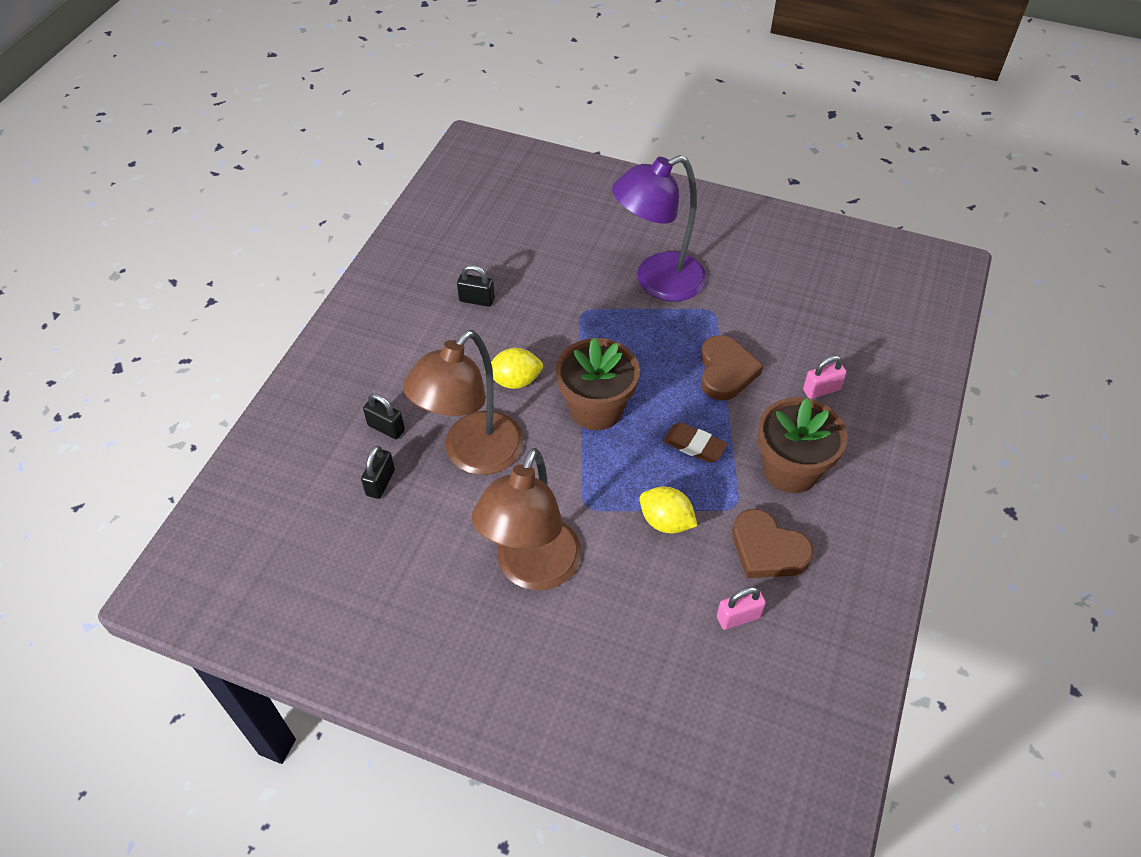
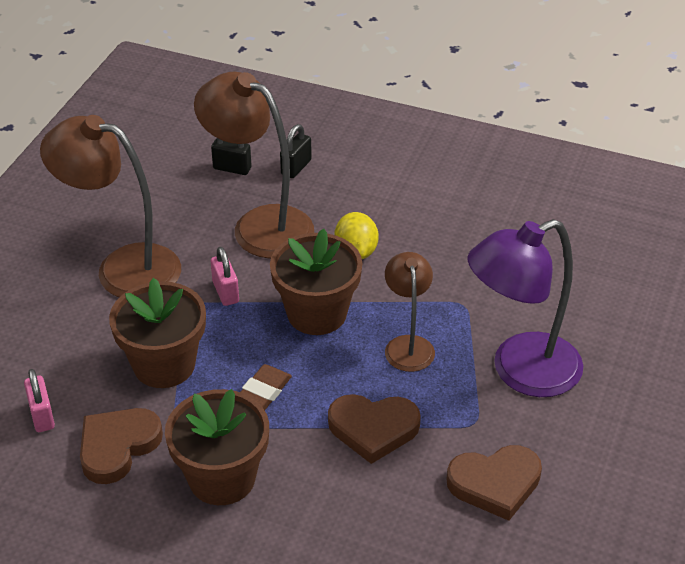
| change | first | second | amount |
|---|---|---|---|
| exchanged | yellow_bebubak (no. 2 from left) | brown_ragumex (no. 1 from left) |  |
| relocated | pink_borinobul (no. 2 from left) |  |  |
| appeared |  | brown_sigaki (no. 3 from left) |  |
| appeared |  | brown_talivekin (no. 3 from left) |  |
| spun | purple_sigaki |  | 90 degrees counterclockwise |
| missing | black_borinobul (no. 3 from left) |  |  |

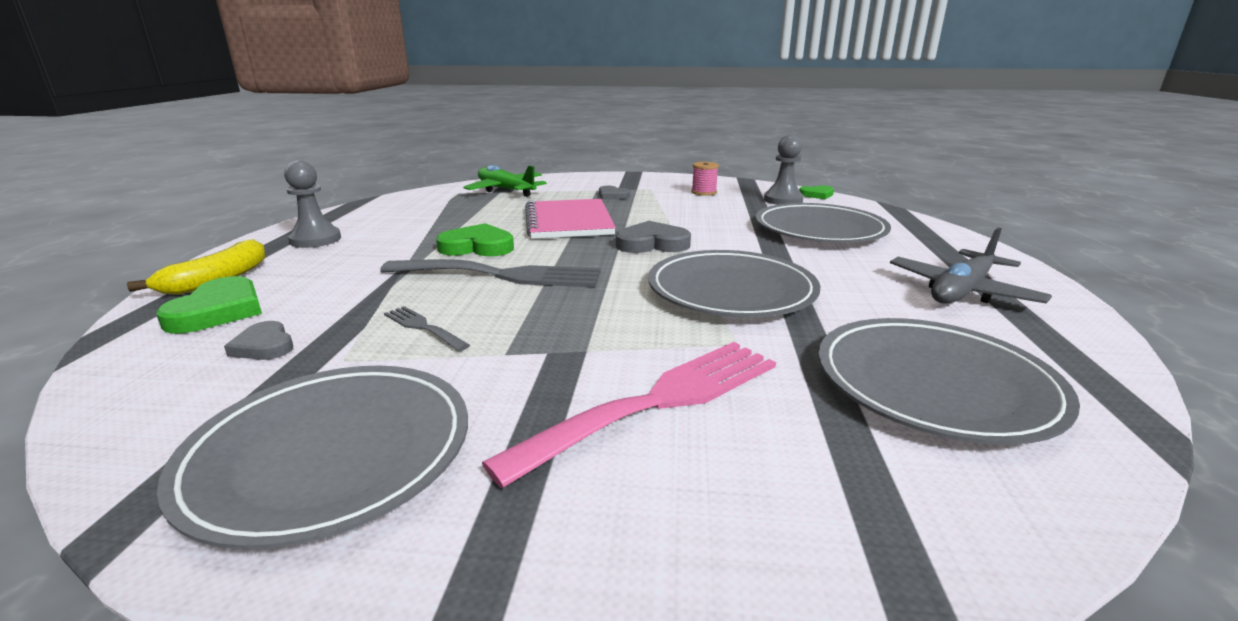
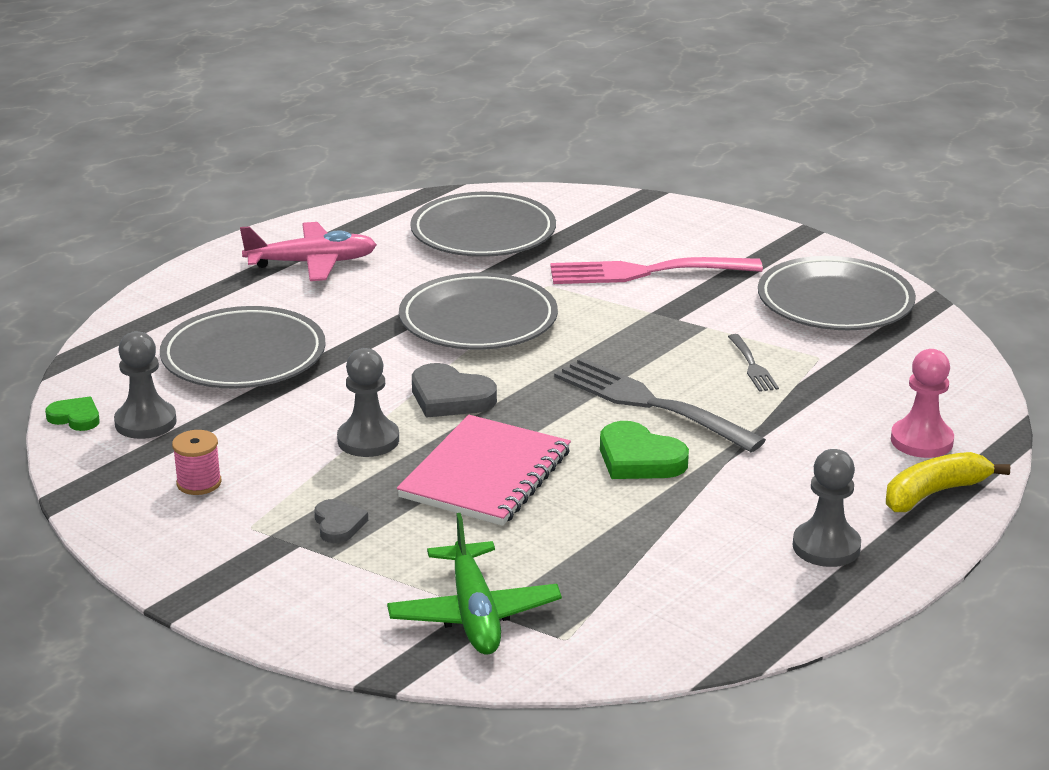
| change | first | second | amount |
|---|---|---|---|
| colour | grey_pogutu | pink_pogutu |  |
| appeared |  | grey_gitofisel (no. 2 from left) |  |
| exchanged | green_talivekin (no. 1 from left) | pink_gitofisel |  |
| missing | grey_talivekin (no. 1 from left) |  |  |

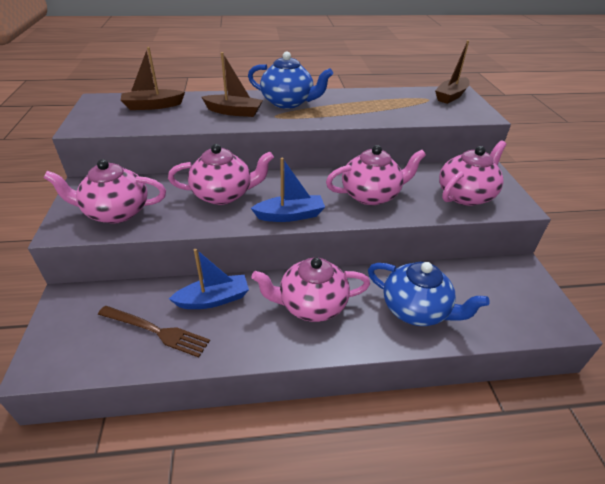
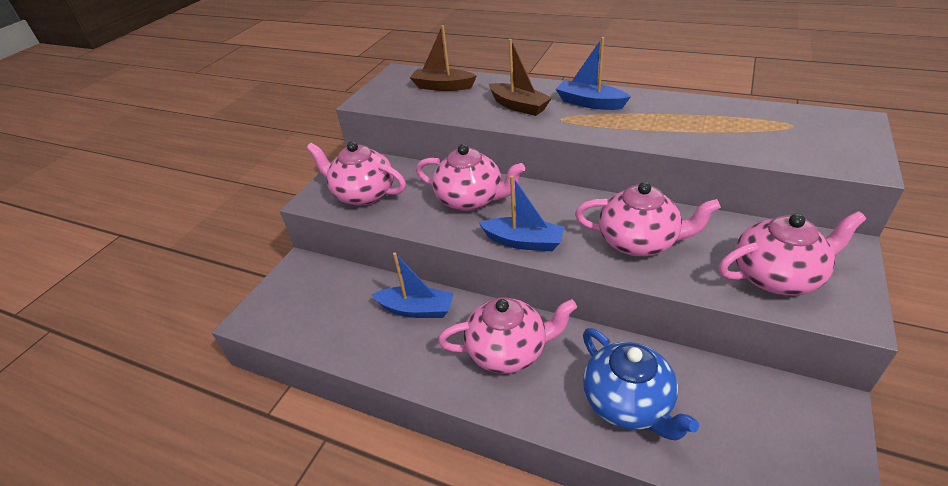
| change | first | second | amount |
|---|---|---|---|
| spun | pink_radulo (no. 3 from left) |  | 150 degrees clockwise |
| exchanged | blue_radulo (no. 1 from left) | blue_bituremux (no. 3 from left) |  |
| missing | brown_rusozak |  |  |
| missing | brown_bituremux (no. 3 from left) |  |  |

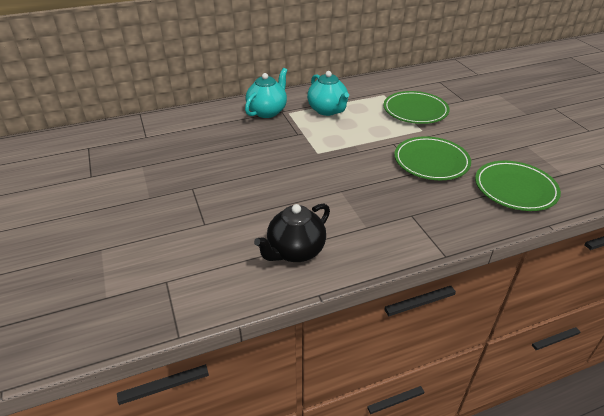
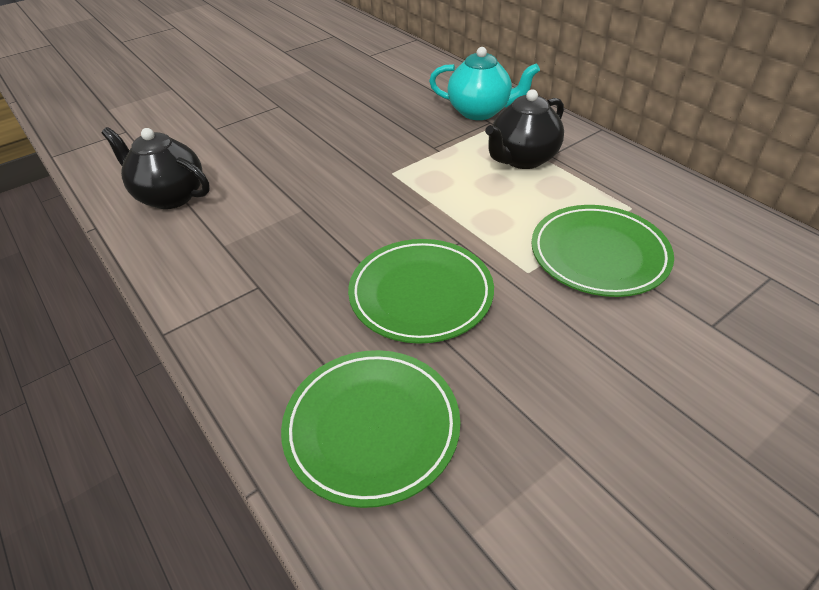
| change | first | second | amount |
|---|---|---|---|
| colour | turquoise_radulo (no. 2 from left) | black_radulo (no. 2 from left) |  |

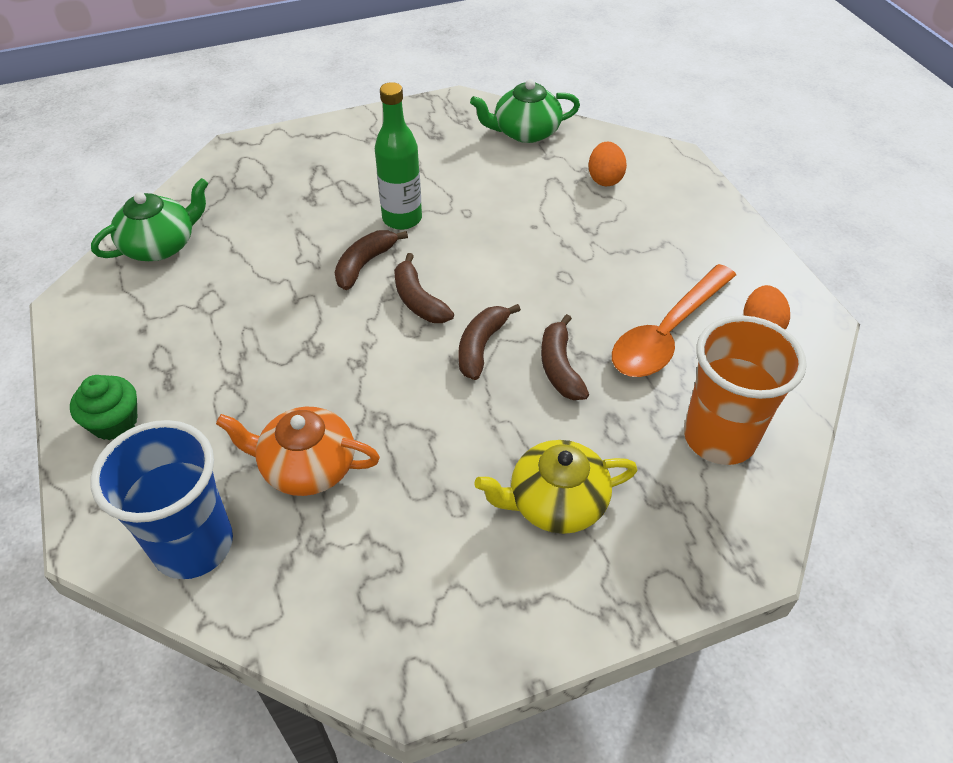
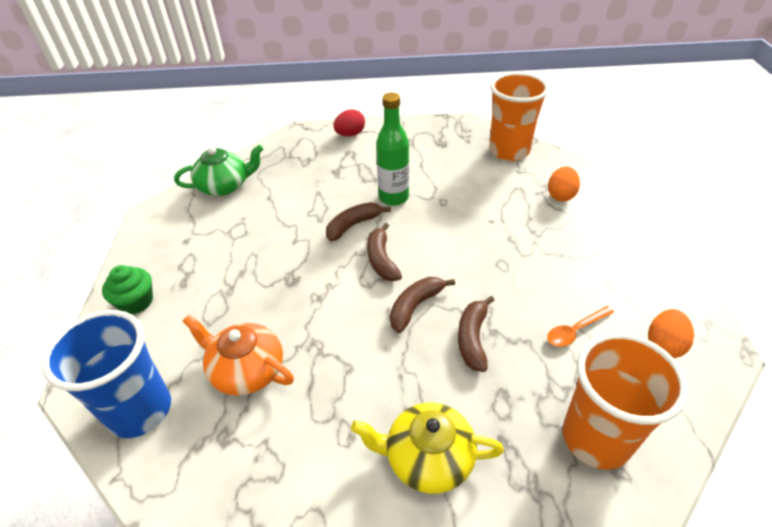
| change | first | second | amount |
|---|---|---|---|
| appeared |  | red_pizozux |  |
| exchanged | green_radulo (no. 2 from left) | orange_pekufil (no. 1 from left) |  |
| size | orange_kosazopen |  | x0.49 |

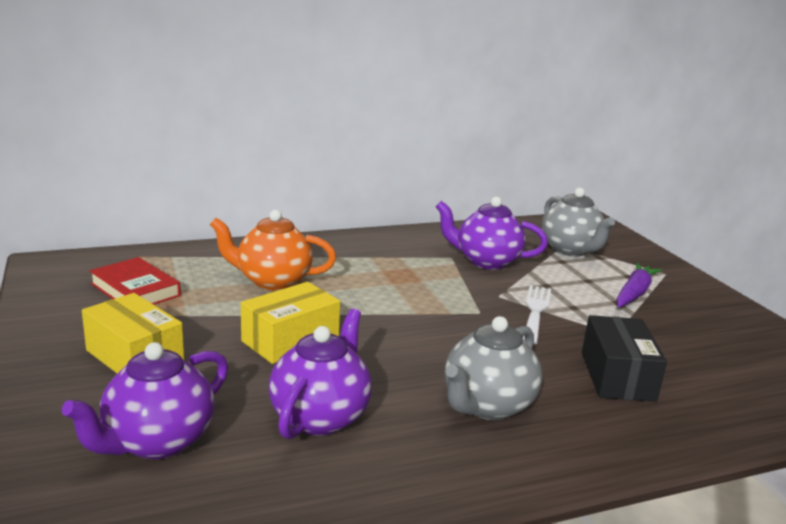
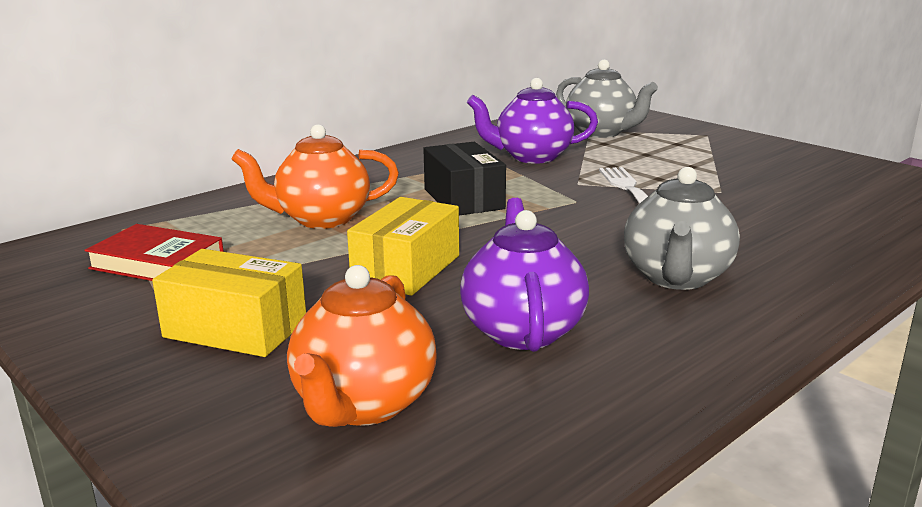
| change | first | second | amount |
|---|---|---|---|
| colour | purple_radulo (no. 1 from left) | orange_radulo (no. 2 from left) |  |
| relocated | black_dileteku |  |  |
| missing | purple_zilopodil |  |  |

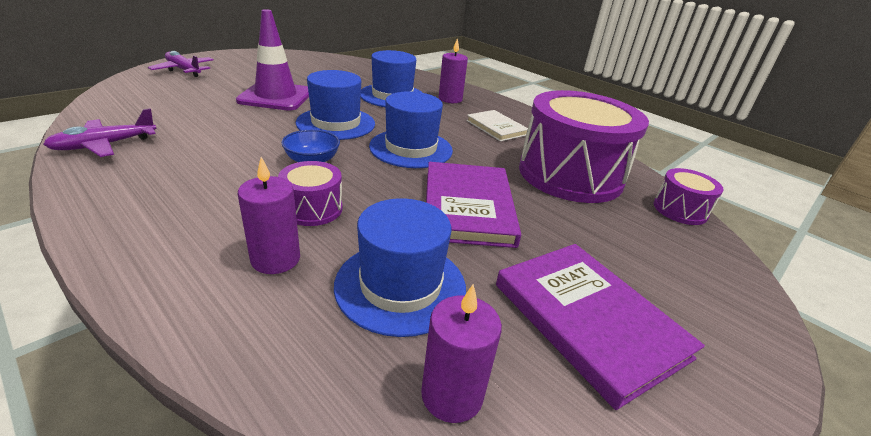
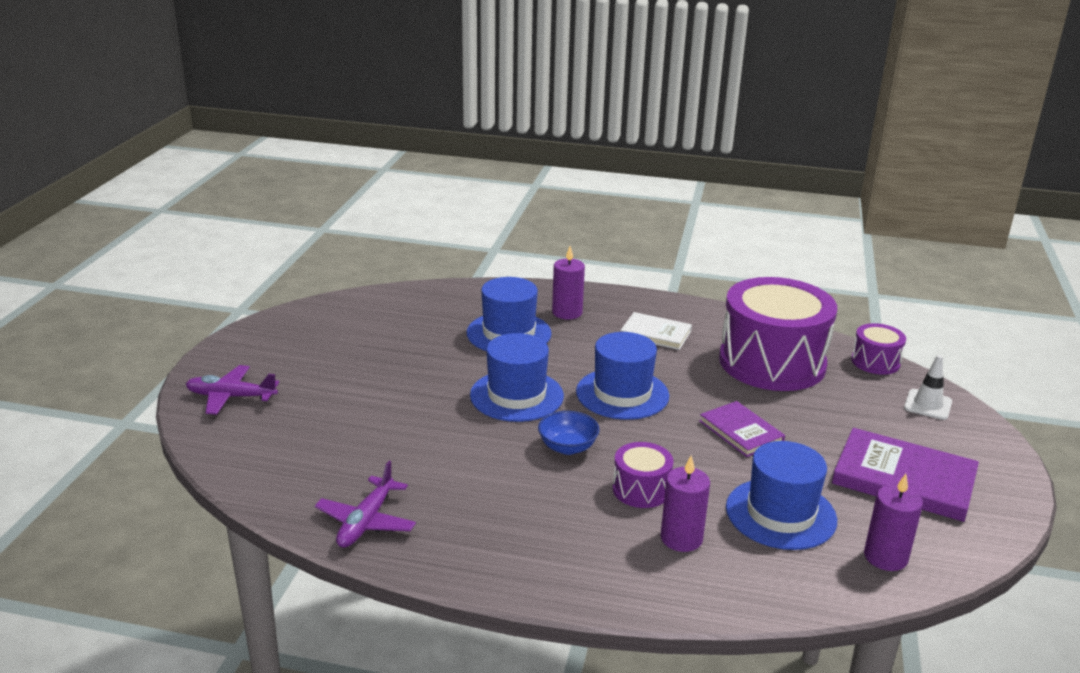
| change | first | second | amount |
|---|---|---|---|
| size | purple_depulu (no. 1 from left) |  | x0.60 |
| appeared |  | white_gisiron |  |
| missing | purple_gisiron |  |  |

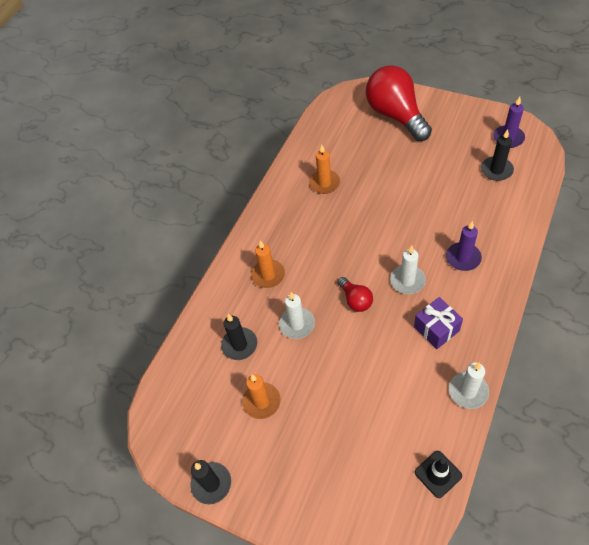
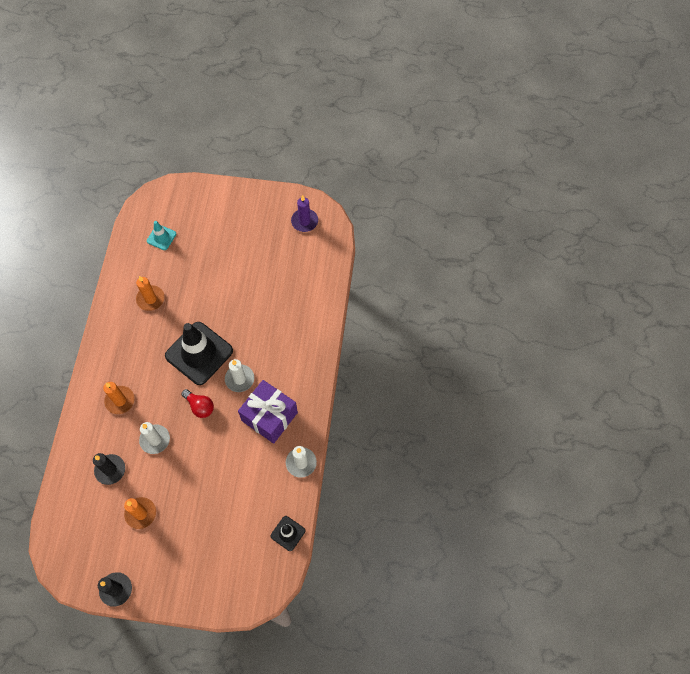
| change | first | second | amount |
|---|---|---|---|
| appeared |  | turquoise_gisiron |  |
| appeared |  | black_gisiron (no. 1 from left) |  |
| size | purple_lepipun |  | x1.54 |
| missing | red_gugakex (no. 2 from left) |  |  |
| missing | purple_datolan (no. 1 from left) |  |  |
| missing | black_datolan (no. 3 from left) |  |  |

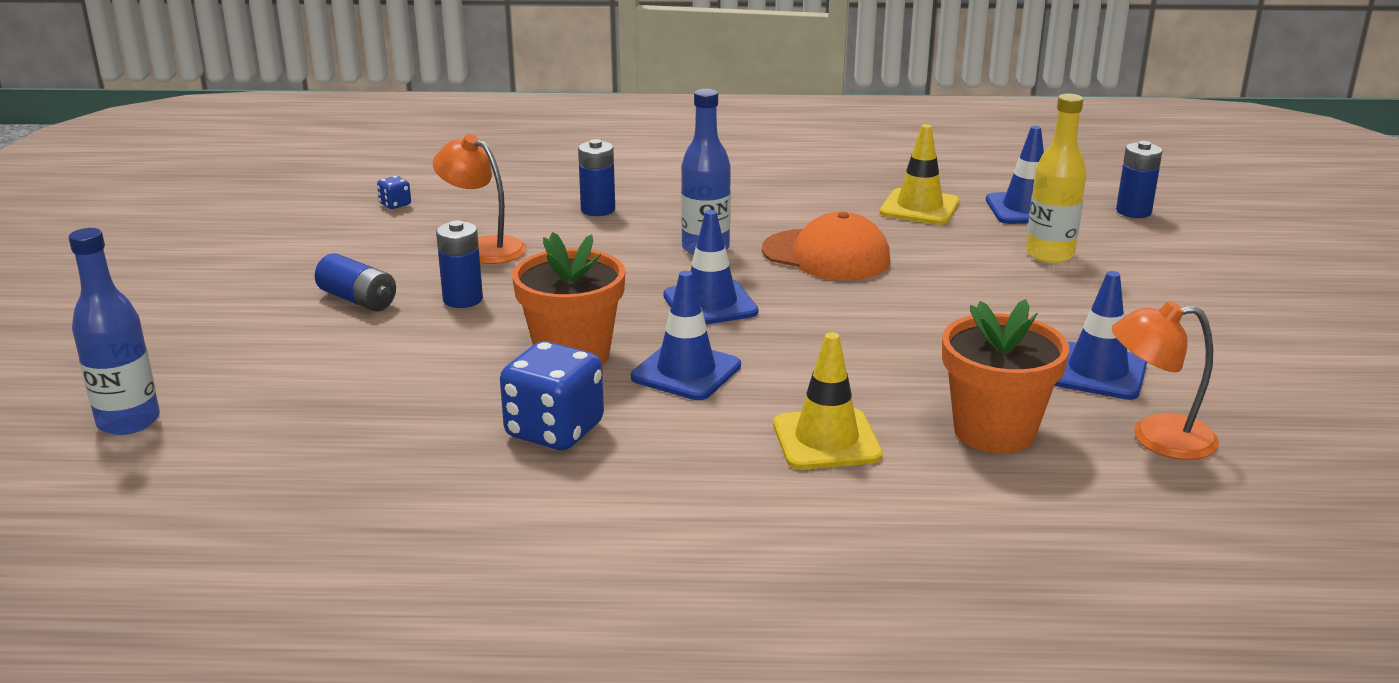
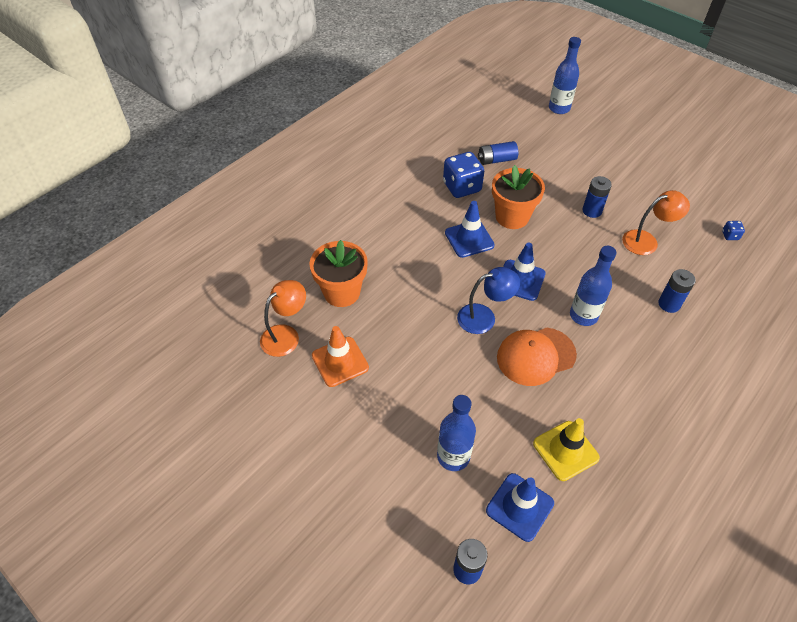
| change | first | second | amount |
|---|---|---|---|
| colour | blue_gisiron (no. 4 from left) | orange_gisiron |  |
| colour | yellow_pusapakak | blue_pusapakak (no. 1 from left) |  |
| appeared |  | blue_sigaki |  |
| relocated | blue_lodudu (no. 1 from left in the first image) | blue_lodudu (no. 2 from left) |  |
| missing | yellow_gisiron (no. 1 from left) |  |  |

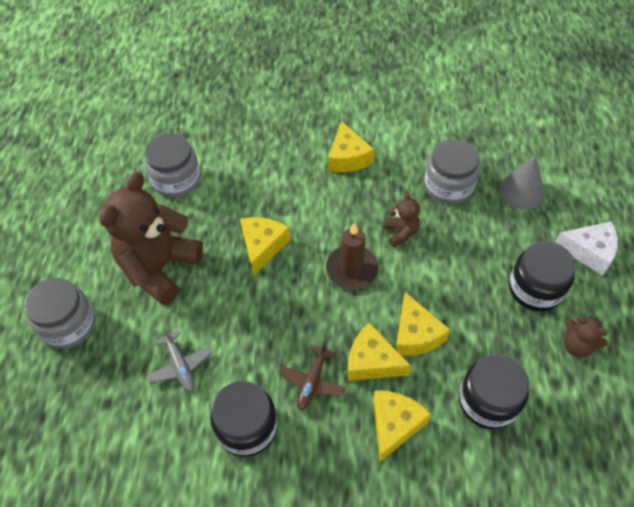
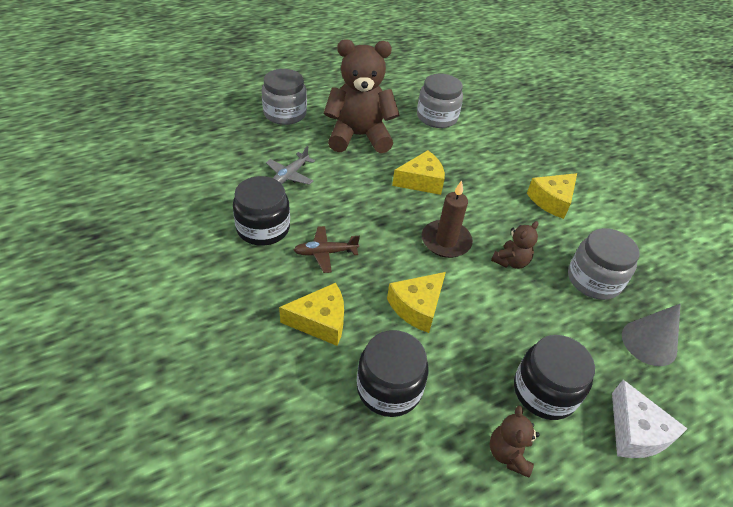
| change | first | second | amount |
|---|---|---|---|
| missing | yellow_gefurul (no. 3 from left) |  |  |

